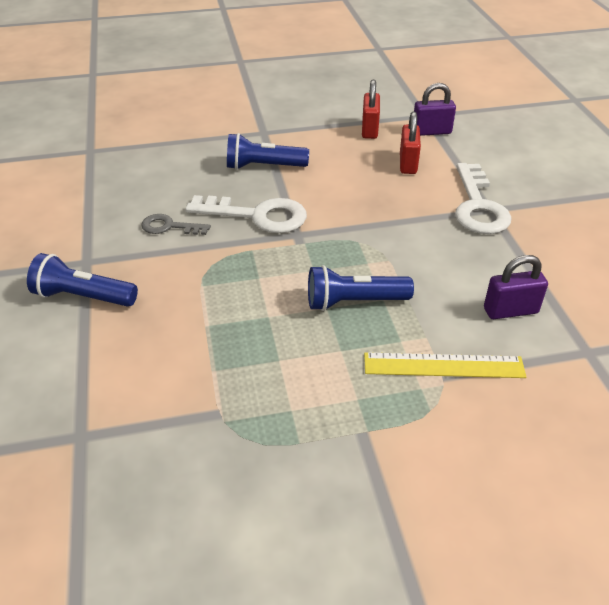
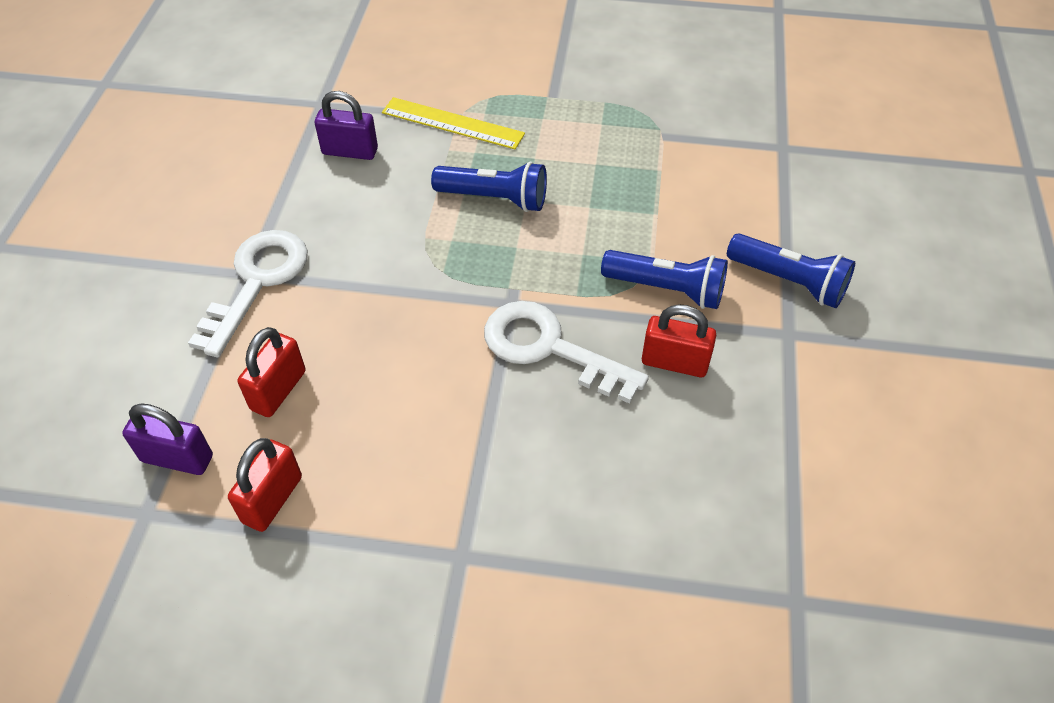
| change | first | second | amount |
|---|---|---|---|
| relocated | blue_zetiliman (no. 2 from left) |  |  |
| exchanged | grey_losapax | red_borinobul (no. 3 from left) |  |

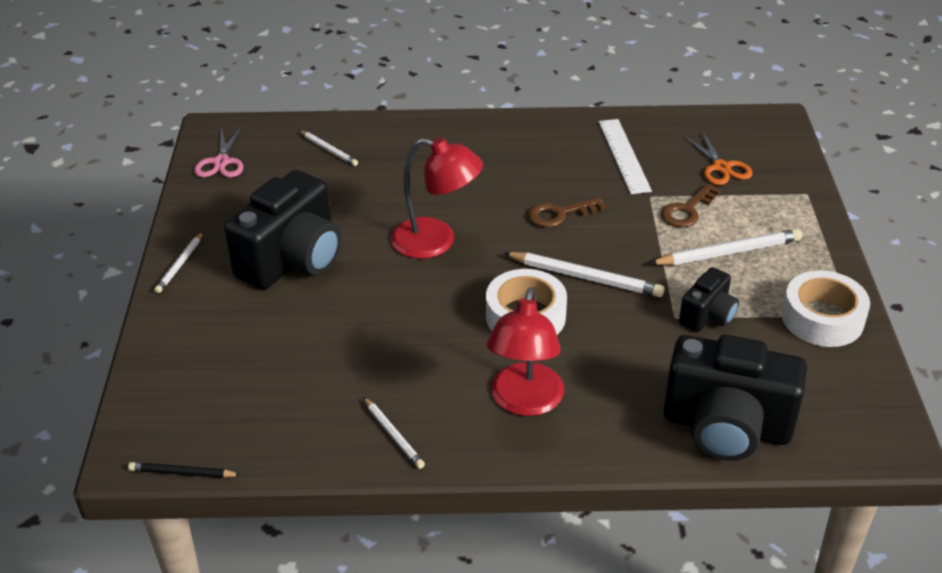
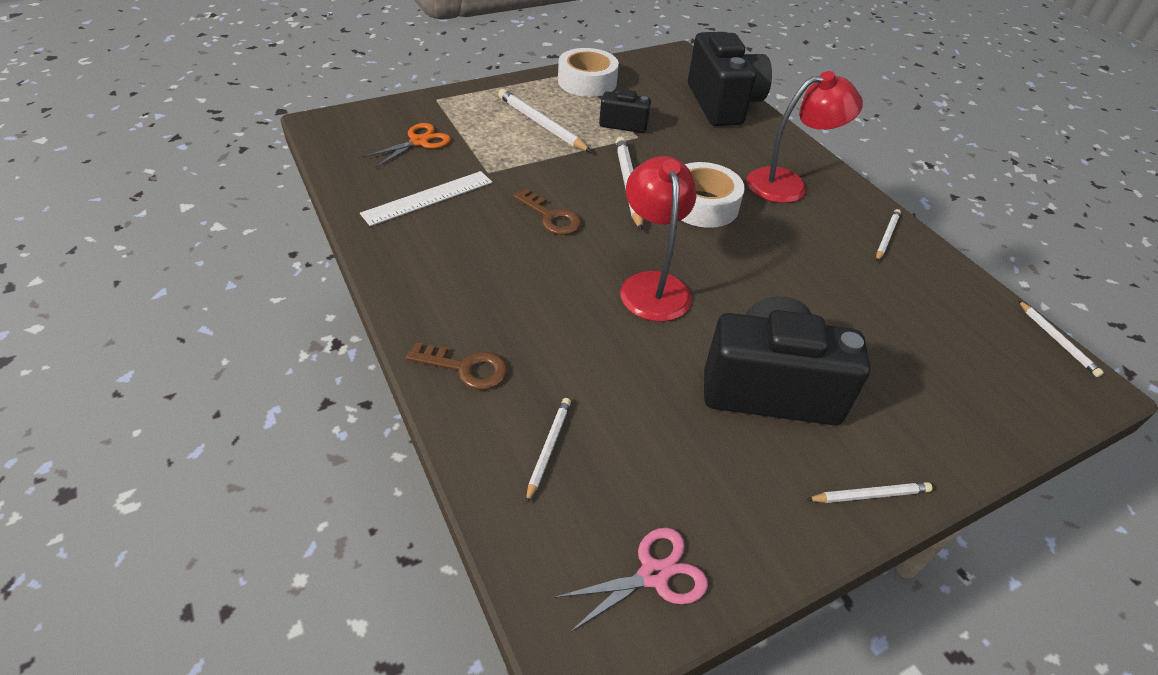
| change | first | second | amount |
|---|---|---|---|
| relocated | brown_losapax (no. 2 from left in the first image) | brown_losapax (no. 1 from left) |  |
| colour | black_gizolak | white_gizolak (no. 6 from left) |  |

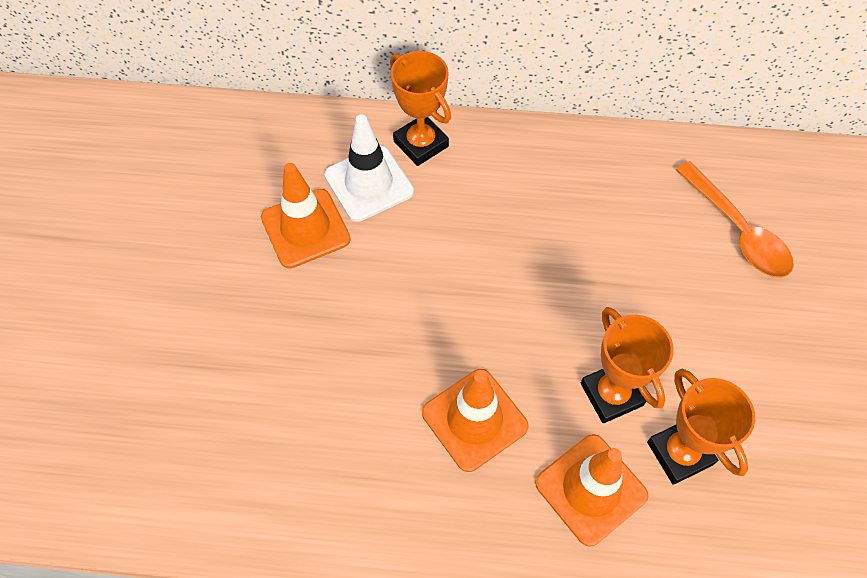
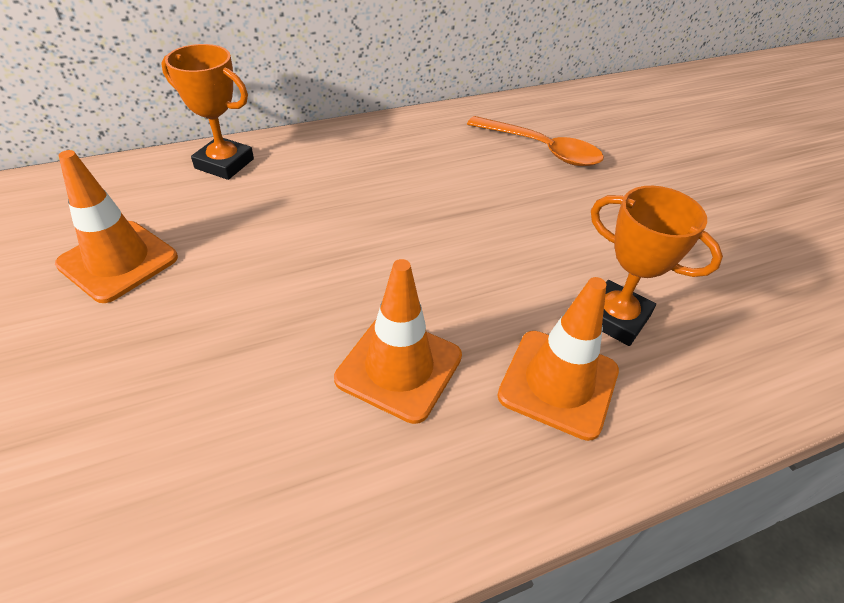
| change | first | second | amount |
|---|---|---|---|
| missing | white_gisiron |  |  |
| missing | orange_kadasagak (no. 2 from left) |  |  |

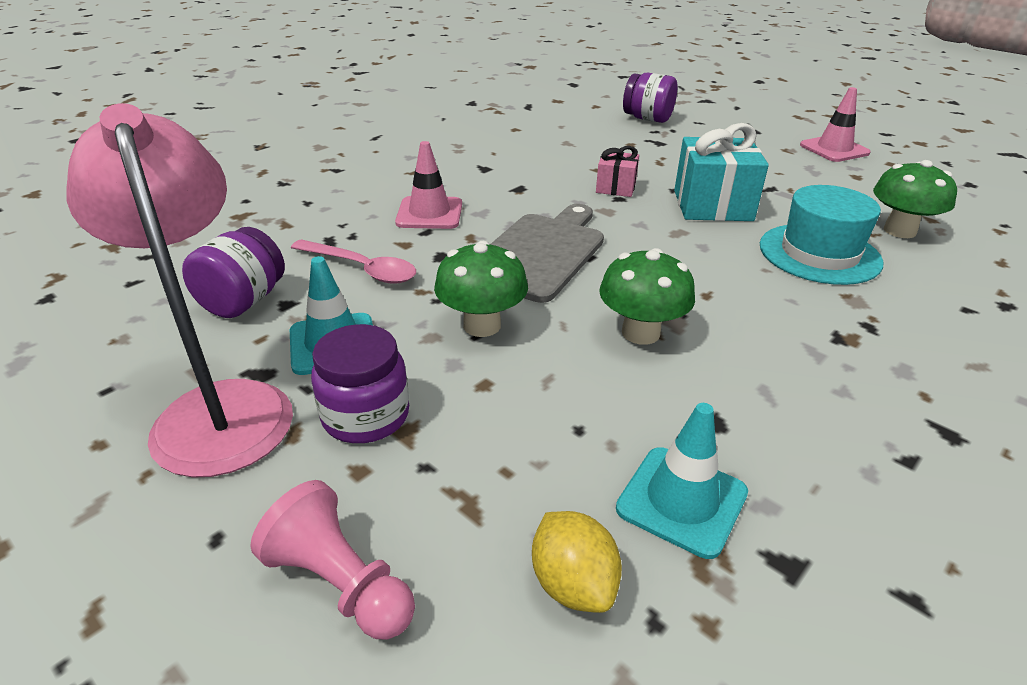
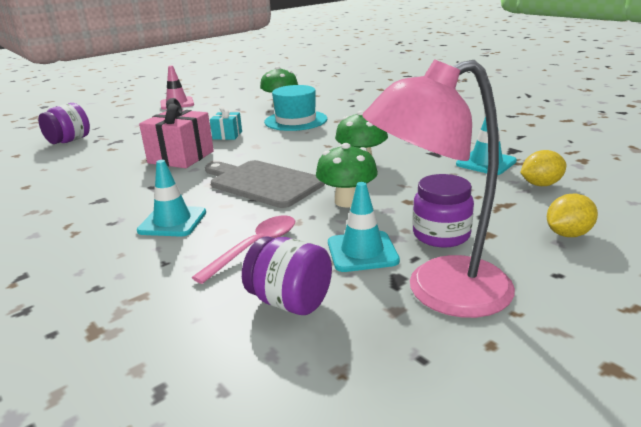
| change | first | second | amount |
|---|---|---|---|
| colour | pink_gisiron (no. 1 from left) | turquoise_gisiron (no. 1 from left) |  |
| size | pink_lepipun |  | x1.82 |
| size | turquoise_lepipun |  | x0.55 |
| exchanged | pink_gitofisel | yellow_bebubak (no. 2 from left) |  |

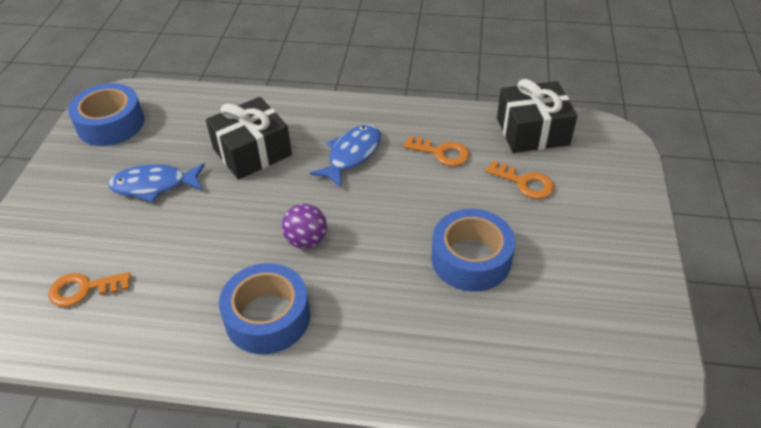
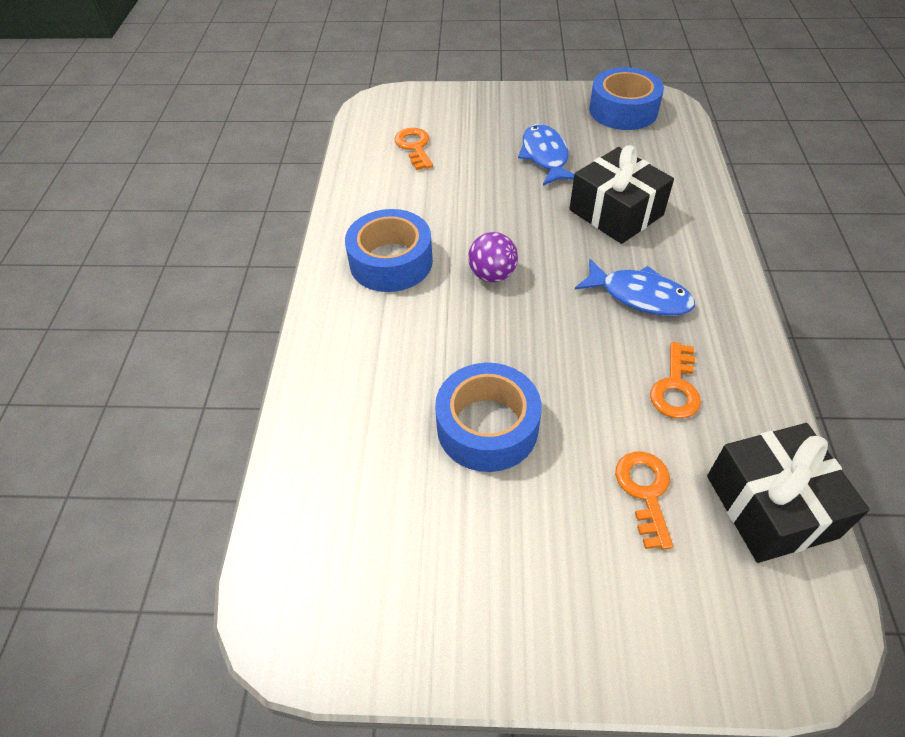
| change | first | second | amount |
|---|---|---|---|
| spun | orange_losapax (no. 3 from left in the first image) | orange_losapax (no. 2 from left) | 150 degrees clockwise |

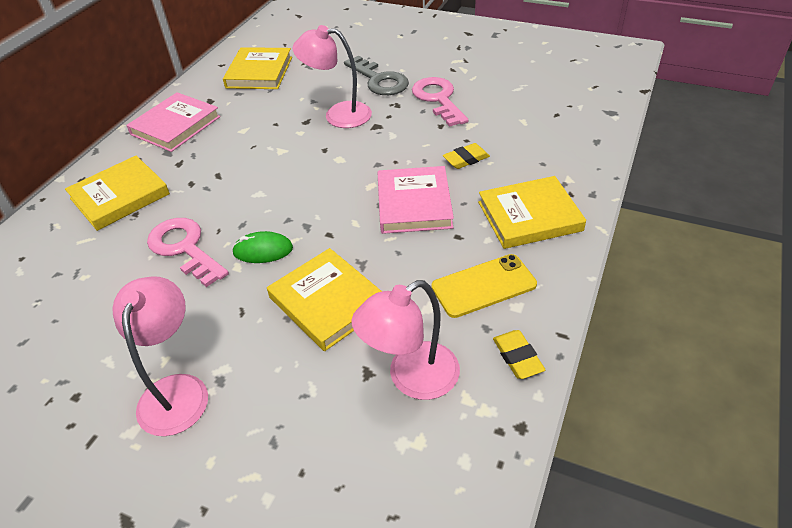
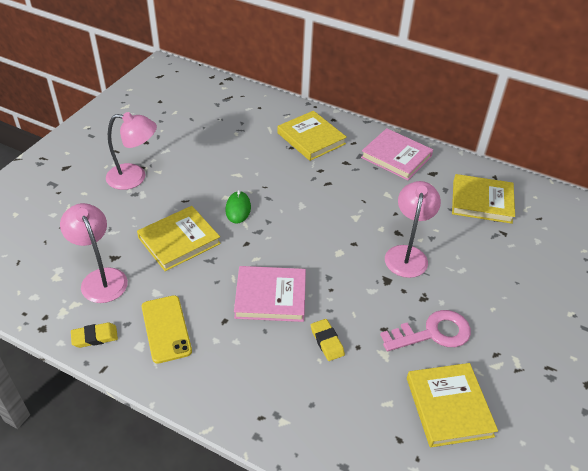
| change | first | second | amount |
|---|---|---|---|
| relocated | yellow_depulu (no. 4 from left in the first image) | yellow_depulu (no. 3 from left) |  |
| missing | pink_losapax (no. 1 from left) |  |  |
| missing | grey_losapax |  |  |

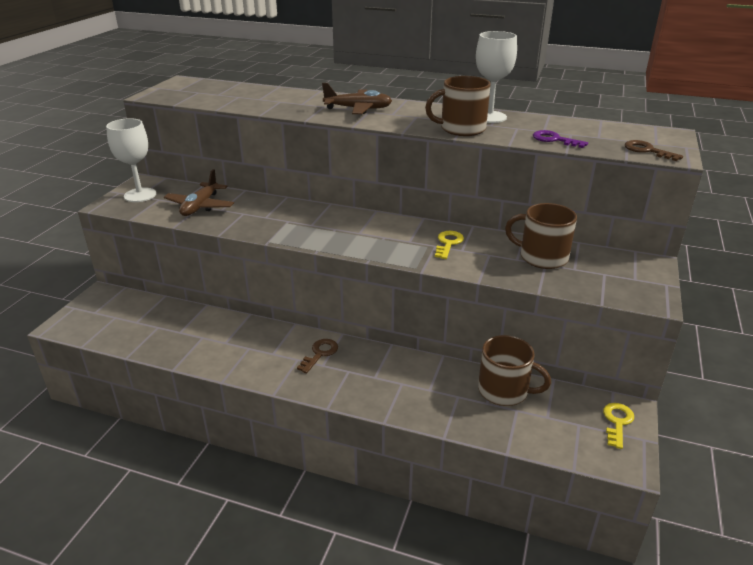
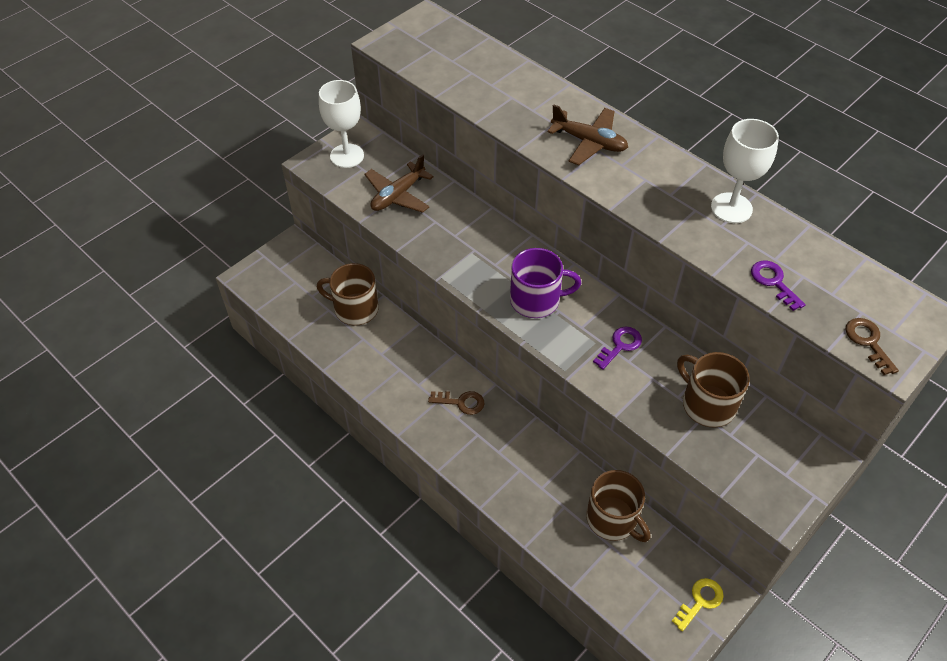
| change | first | second | amount |
|---|---|---|---|
| relocated | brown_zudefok (no. 1 from left) |  |  |
| spun | brown_losapax (no. 1 from left) |  | 45 degrees clockwise |
| appeared |  | purple_zudefok |  |
| colour | yellow_losapax (no. 1 from left) | purple_losapax (no. 1 from left) |  |

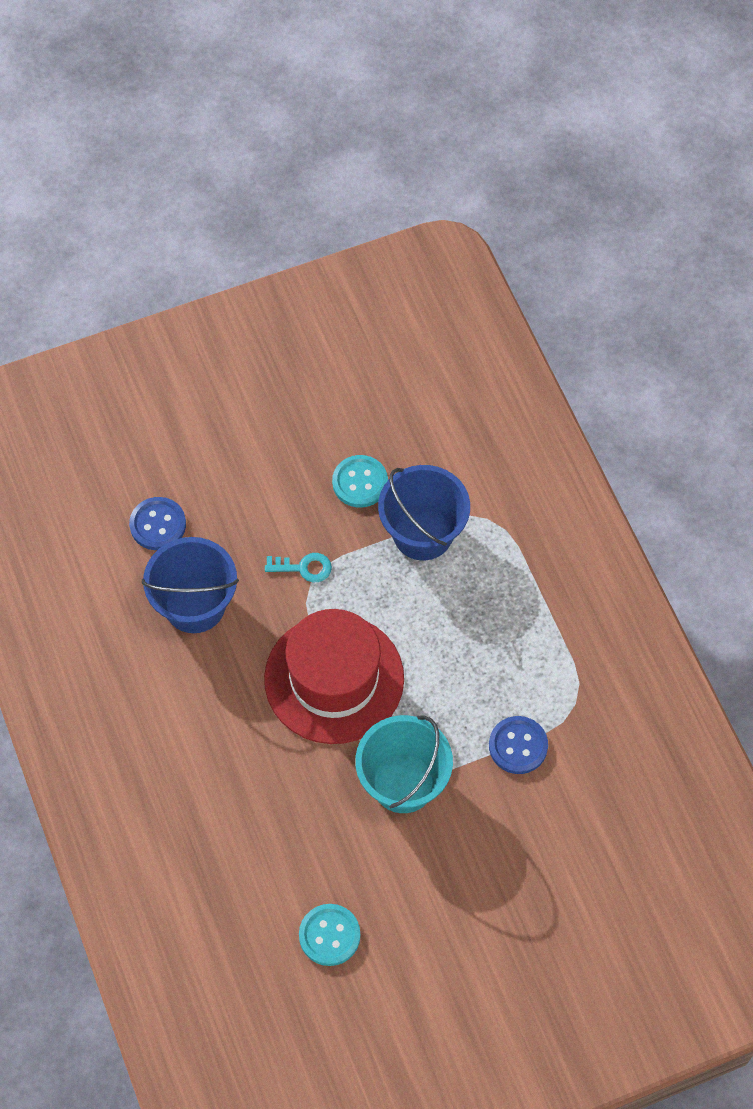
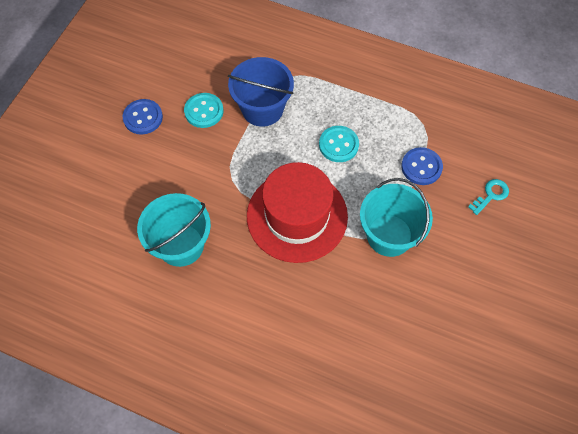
| change | first | second | amount |
|---|---|---|---|
| relocated | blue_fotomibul (no. 1 from left) |  |  |
| colour | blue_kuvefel (no. 1 from left) | turquoise_kuvefel (no. 1 from left) |  |
| relocated | turquoise_fotomibul (no. 1 from left in the first image) | turquoise_fotomibul (no. 2 from left) |  |
| relocated | turquoise_losapax |  |  |

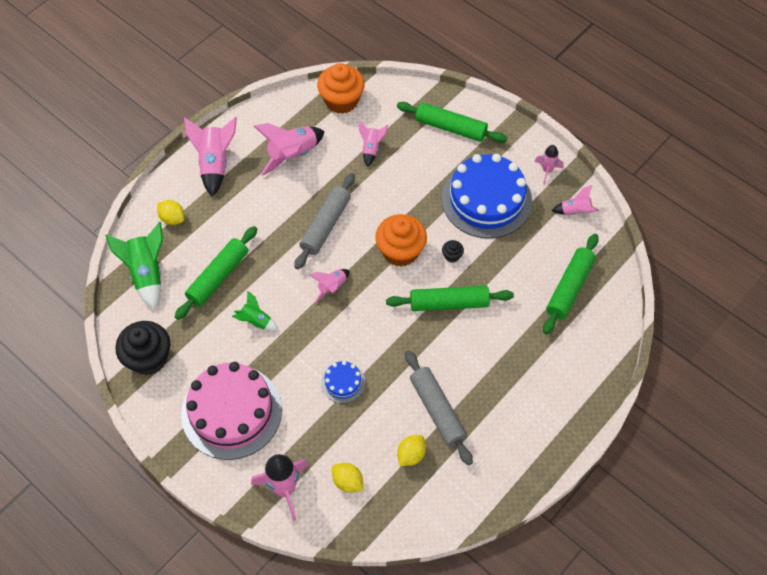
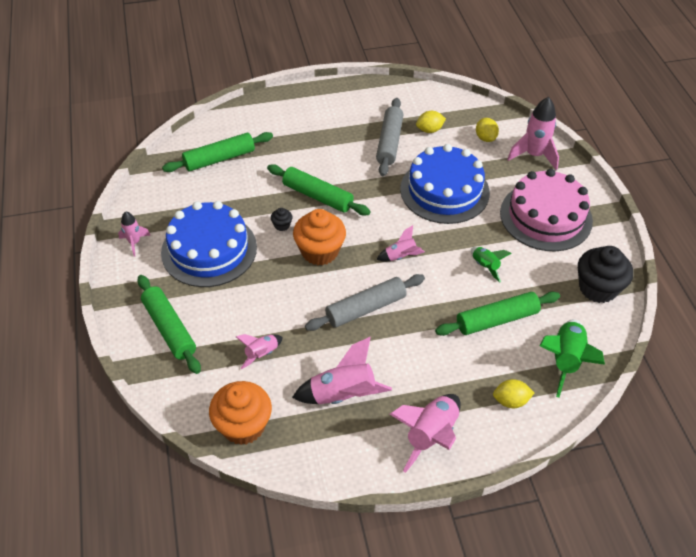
| change | first | second | amount |
|---|---|---|---|
| size | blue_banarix (no. 1 from left in the first image) | blue_banarix (no. 2 from left) | x2.24 |
| spun | yellow_bebubak (no. 1 from left in the first image) | yellow_bebubak (no. 3 from left) | 75 degrees counterclockwise |
| missing | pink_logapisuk (no. 7 from left) |  |  |

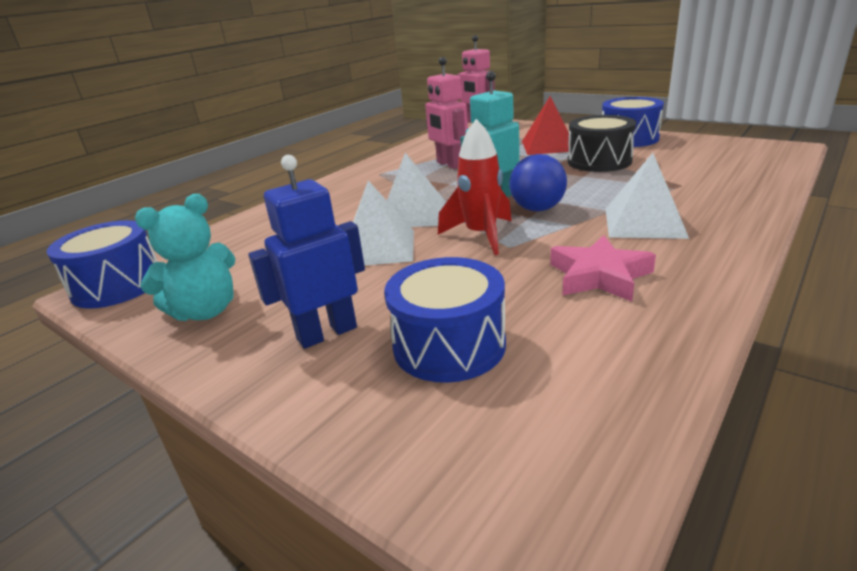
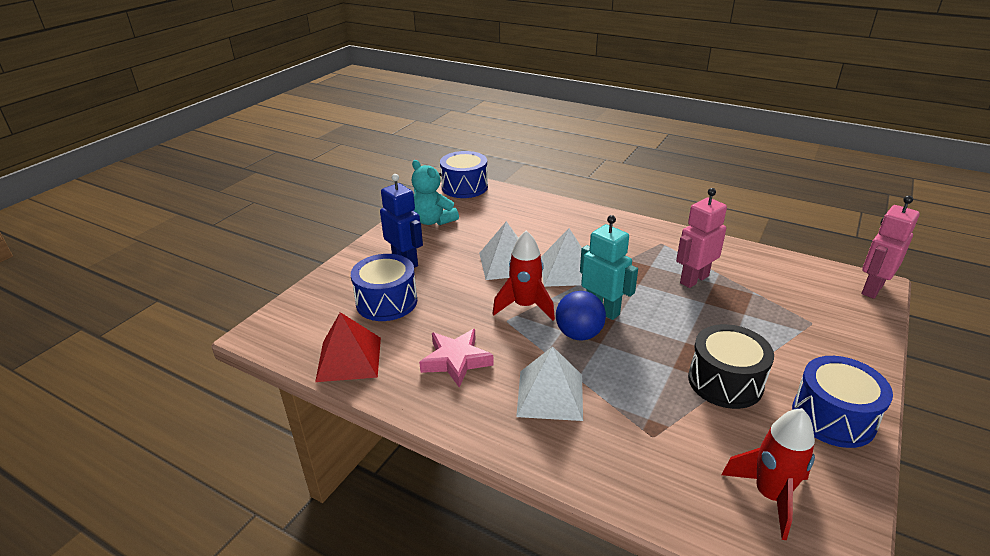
| change | first | second | amount |
|---|---|---|---|
| relocated | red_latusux |  |  |
| appeared |  | red_logapisuk (no. 2 from left) |  |

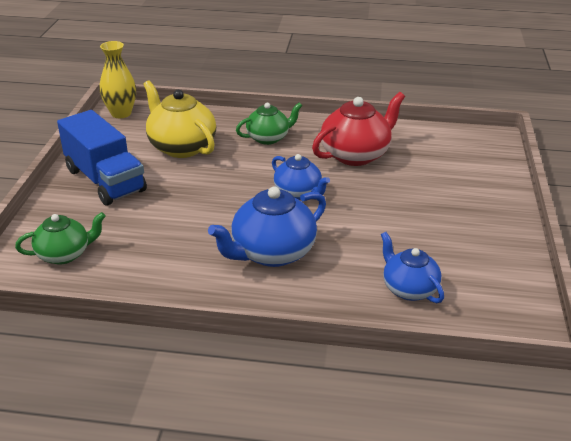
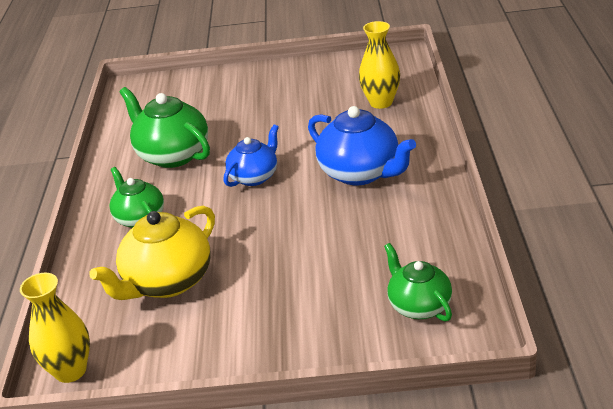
| change | first | second | amount |
|---|---|---|---|
| colour | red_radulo | green_radulo (no. 2 from left) |  |
| exchanged | blue_radulo (no. 3 from left) | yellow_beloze (no. 2 from left) |  |
| missing | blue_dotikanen |  |  |

